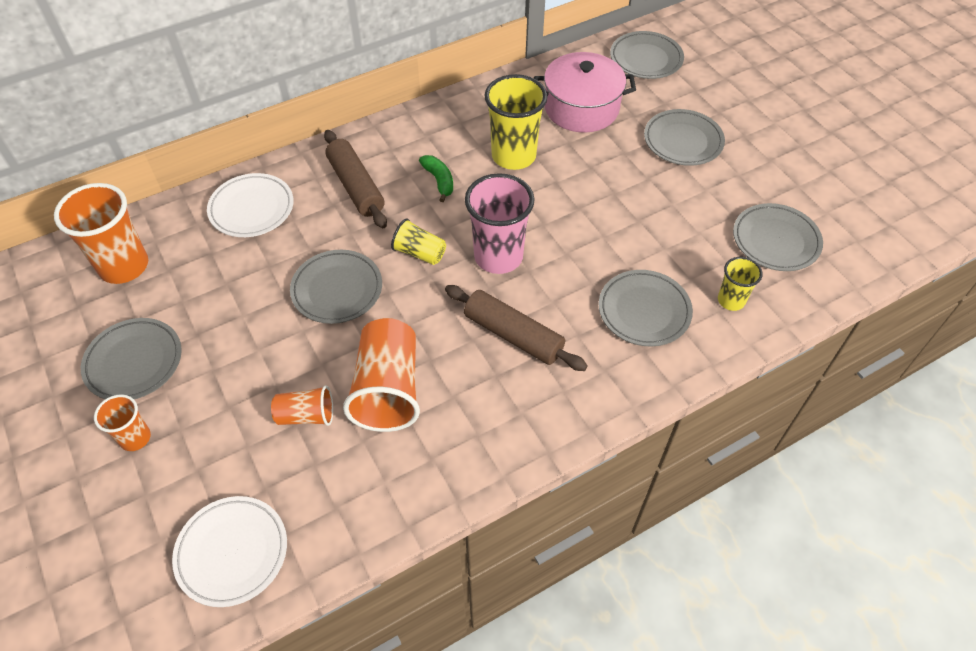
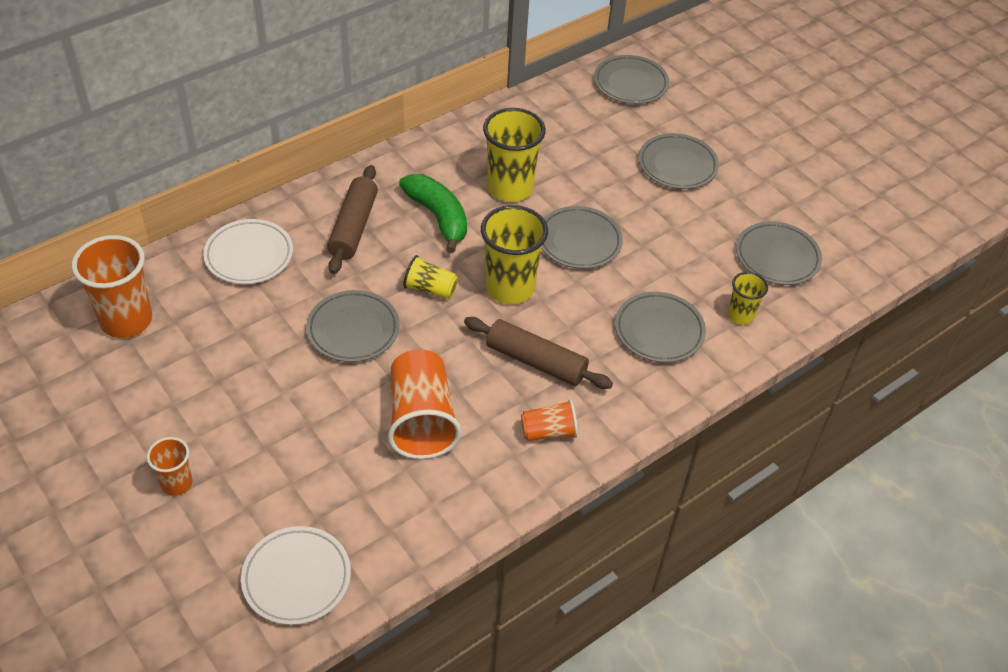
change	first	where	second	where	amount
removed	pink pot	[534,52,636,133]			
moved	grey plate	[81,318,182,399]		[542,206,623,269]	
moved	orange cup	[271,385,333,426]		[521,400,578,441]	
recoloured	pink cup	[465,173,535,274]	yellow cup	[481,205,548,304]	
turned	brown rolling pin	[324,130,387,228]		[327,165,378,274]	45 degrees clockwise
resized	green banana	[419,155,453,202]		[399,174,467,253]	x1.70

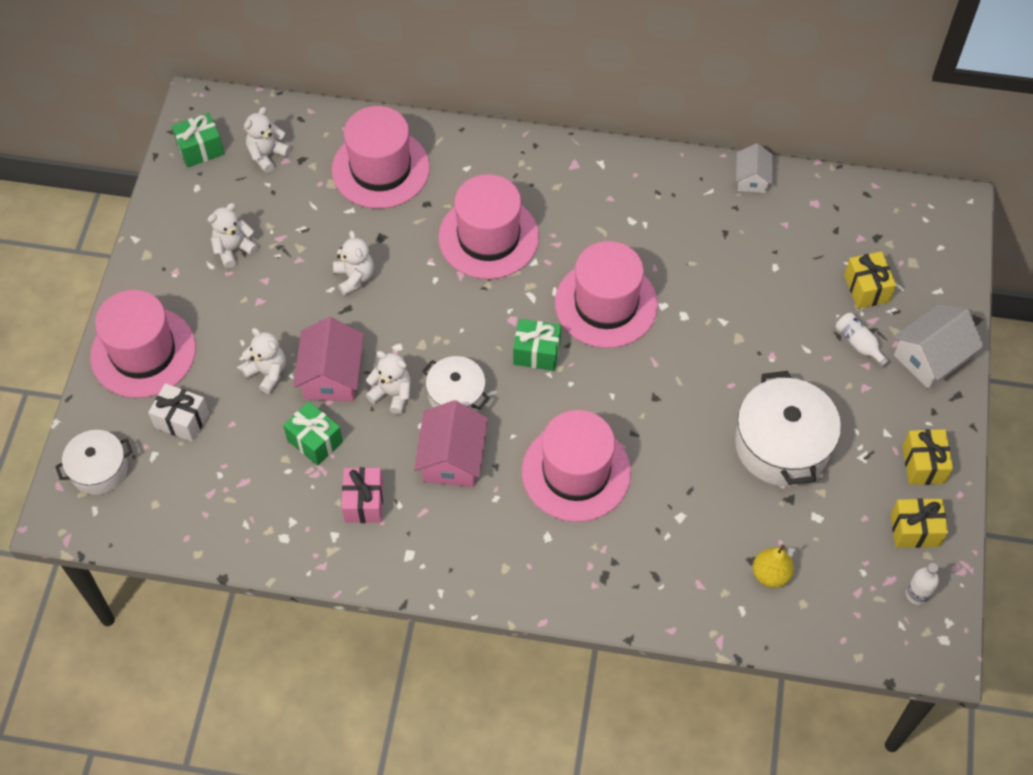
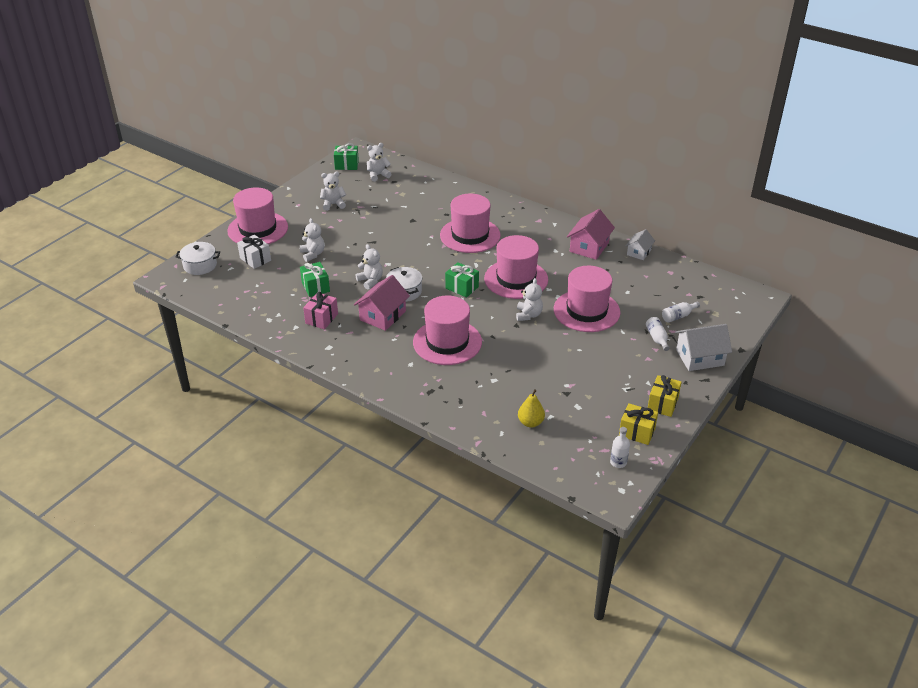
change	first	where	second	where	amount
removed	white pot	[735,371,841,486]			
moved	pink house	[293,317,364,402]		[567,209,615,260]	
moved	pink hat	[332,106,430,209]		[554,266,620,332]	
moved	white teddy bear	[333,231,374,296]		[516,278,543,321]	
replaced	yellow gift	[844,251,896,309]	white bottle	[662,301,700,323]	

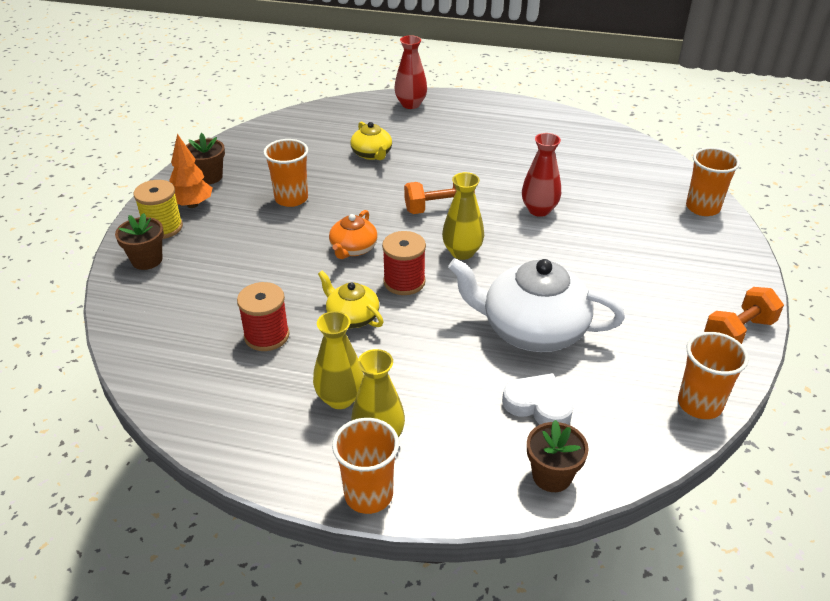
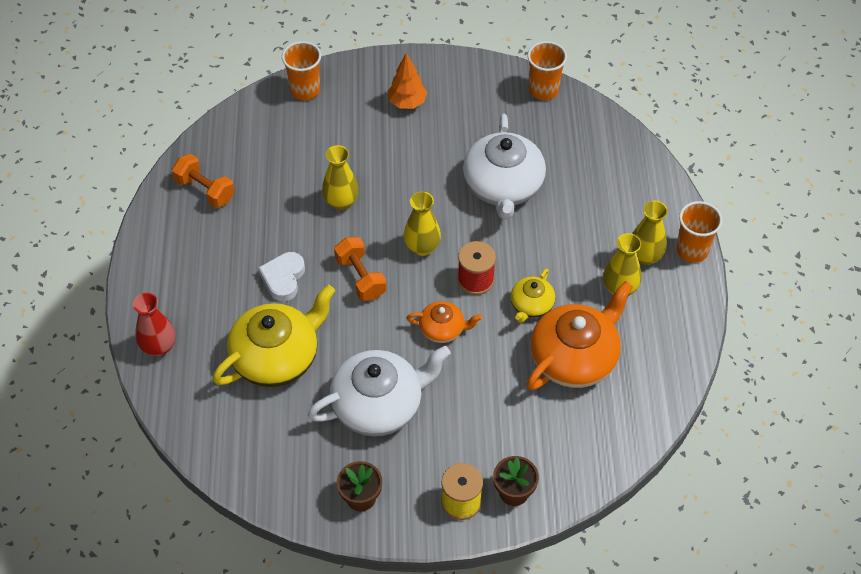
change	first	where	second	where	amount
removed	brown flower pot	[527,420,589,492]			
moved	orange tree	[169,134,212,208]		[388,53,427,109]	
moved	white heart	[502,373,574,425]		[258,252,305,302]	
moved	orange dumbbell	[704,287,784,344]		[172,154,235,208]	
replaced	red spool	[237,282,290,351]	orange teapot	[526,281,633,390]	
replaced	orange cup	[263,139,308,207]	white teapot	[308,346,451,437]	
recoloured	red vase	[522,133,561,217]	yellow vase	[322,145,359,210]	
resized	yellow teapot	[350,122,392,160]		[213,284,335,387]	x1.94

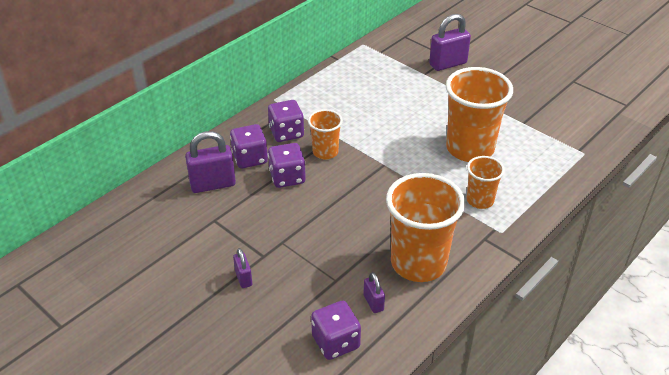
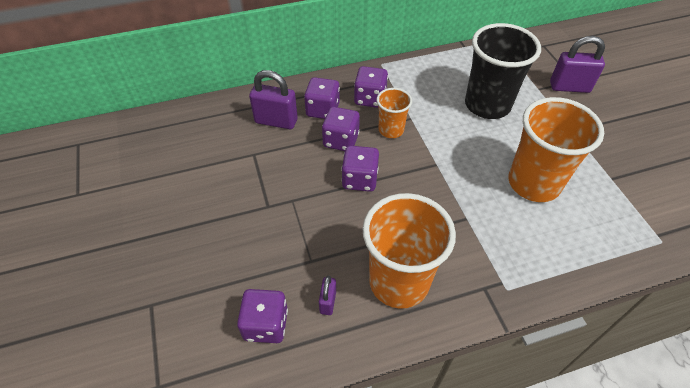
change	first	where	second	where	amount
removed	purple padlock	[233,248,252,288]			
removed	orange cup	[467,156,505,209]			
added			purple dice	[341,146,379,192]	
added			black cup	[465,23,541,119]	

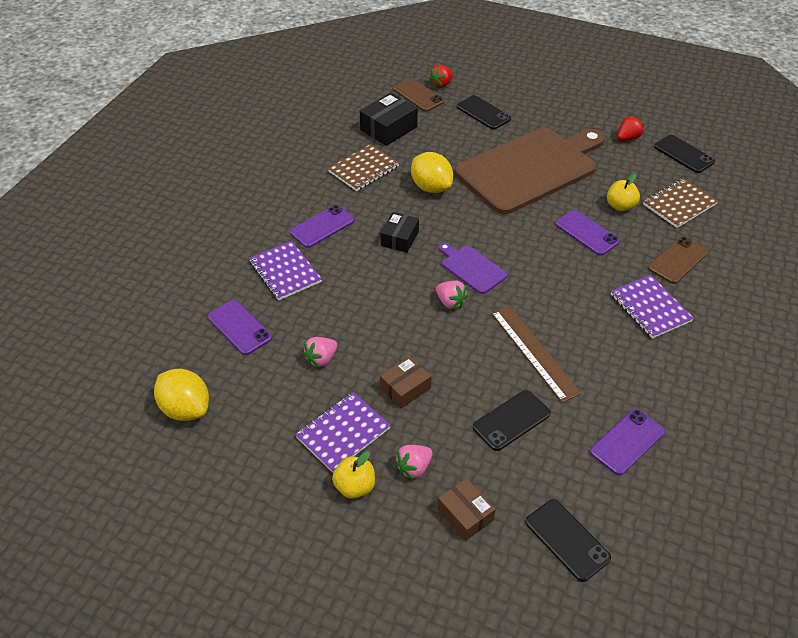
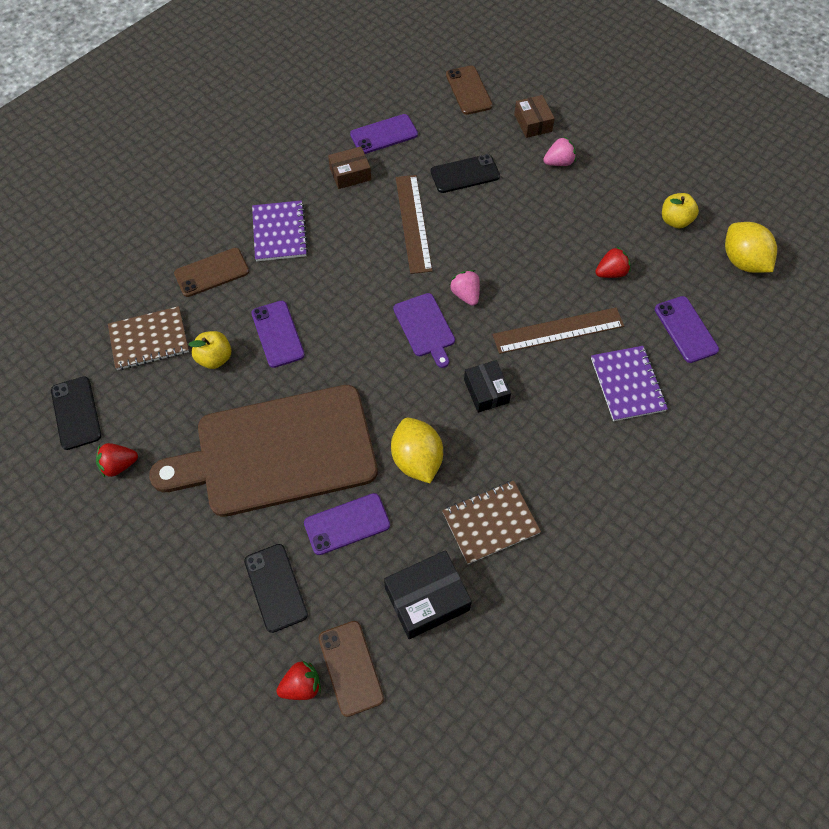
change	first	where	second	where	amount
removed	purple notebook	[295,392,391,473]			
added			brown ruler	[493,307,624,354]	
moved	purple phone	[290,205,355,248]		[304,493,390,555]	
moved	yellow apple	[332,451,375,499]		[662,193,699,228]	
moved	brown box	[380,356,432,408]		[328,147,371,189]	
recoloured	pink strawberry	[303,337,337,367]	red strawberry	[595,247,631,278]	
recoloured	black phone	[526,499,611,582]	brown phone	[446,65,493,115]	
turned	black box	[381,212,419,253]		[464,360,511,413]	60 degrees counterclockwise

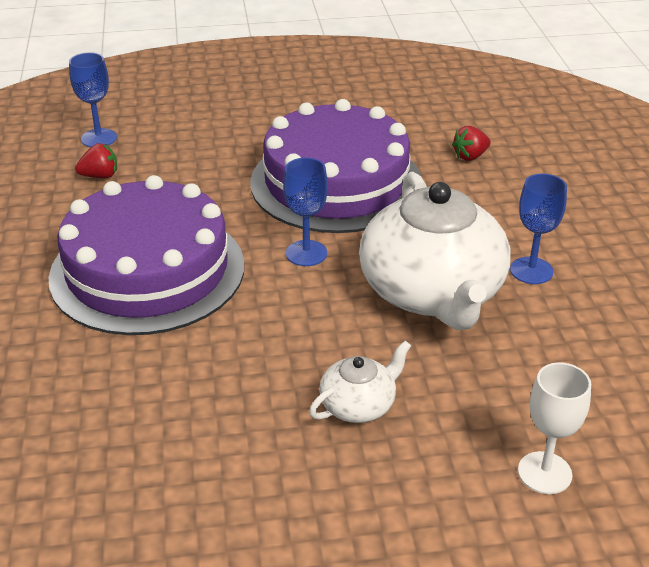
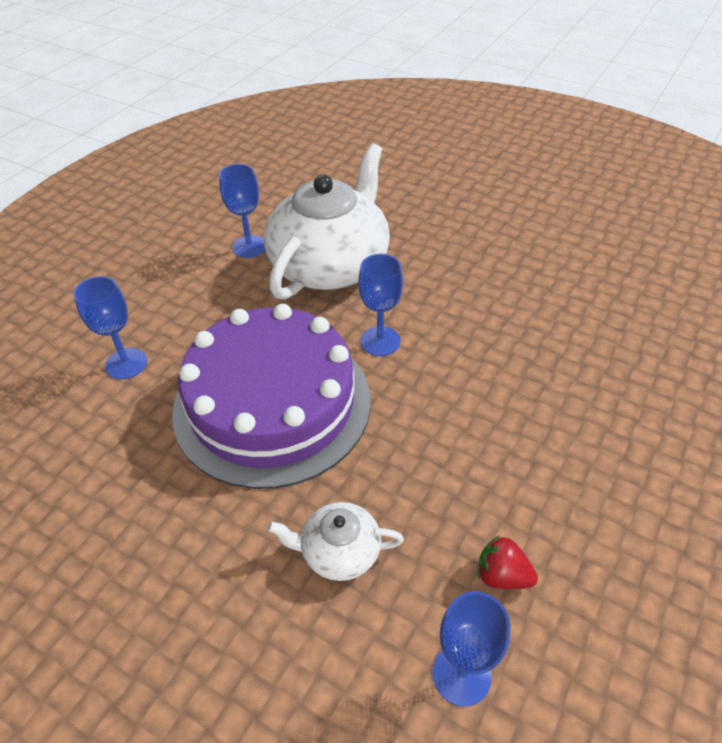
change	first	where	second	where	amount
removed	purple cake	[49,175,244,335]			
removed	white goblet	[518,362,591,494]			
moved	white teapot	[309,341,411,423]		[268,502,404,581]	
replaced	red strawberry	[452,126,491,161]	blue goblet	[73,276,147,379]	

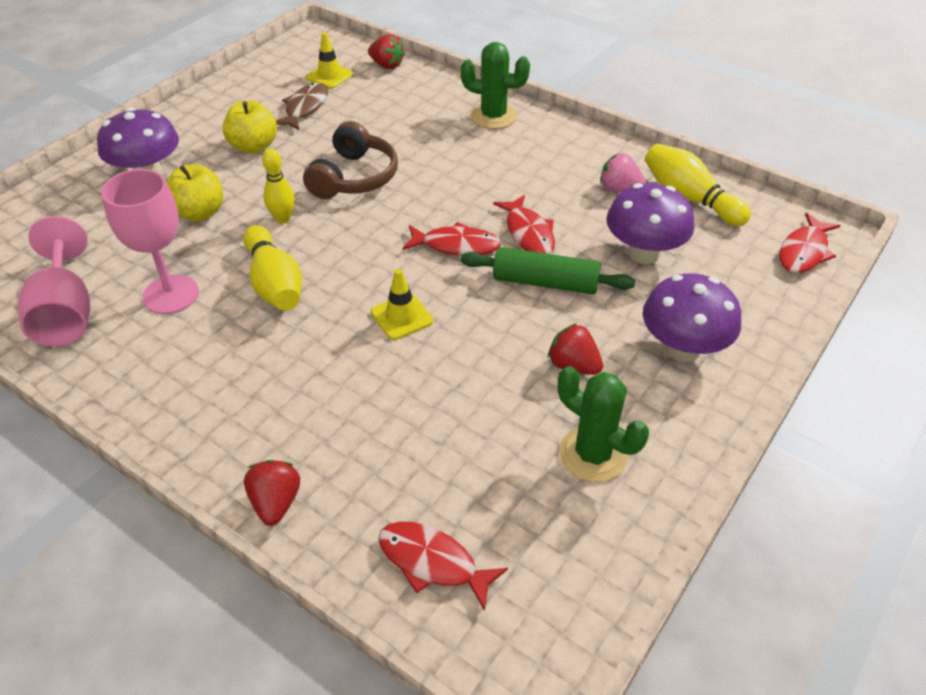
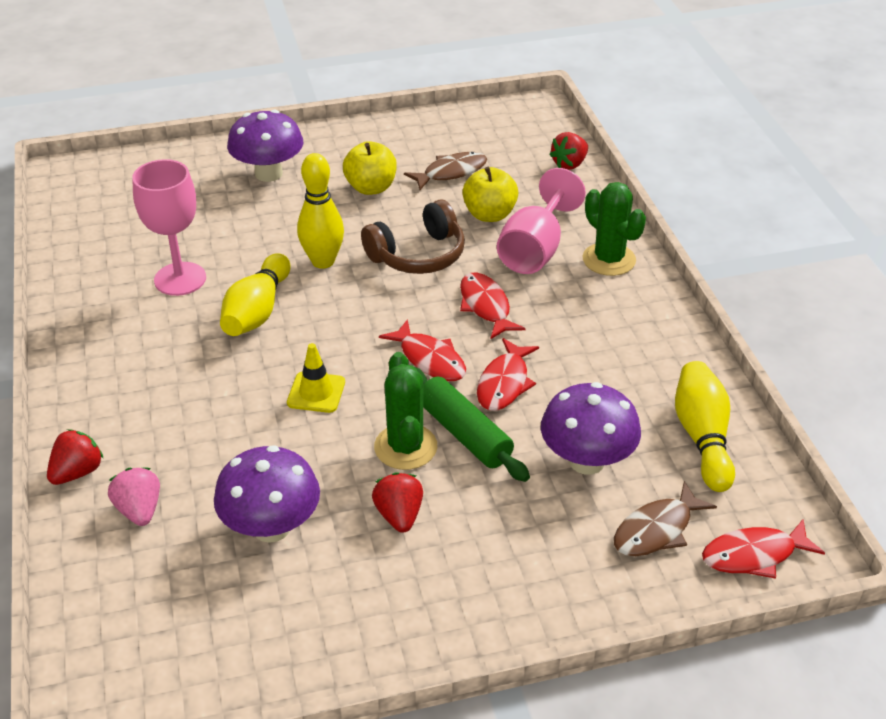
change	first	where	second	where	amount
removed	yellow traffic cone	[306,32,353,89]			
added			brown fish	[614,481,717,556]	
moved	pink goblet	[18,216,90,347]		[497,168,586,274]	
moved	yellow apple	[166,164,223,222]		[462,167,518,222]	
moved	red fish	[378,522,508,611]		[460,272,526,339]	
moved	green cactus	[558,366,649,482]		[374,352,437,470]	
moved	pink strawberry	[600,153,646,192]		[108,467,160,526]	
moved	purple mushroom	[643,273,741,362]		[214,445,320,543]	
turned	red strawberry	[368,34,405,69]		[549,132,588,170]	60 degrees clockwise
resized	yellow bowling pin	[262,148,295,223]		[297,153,344,269]	x1.52

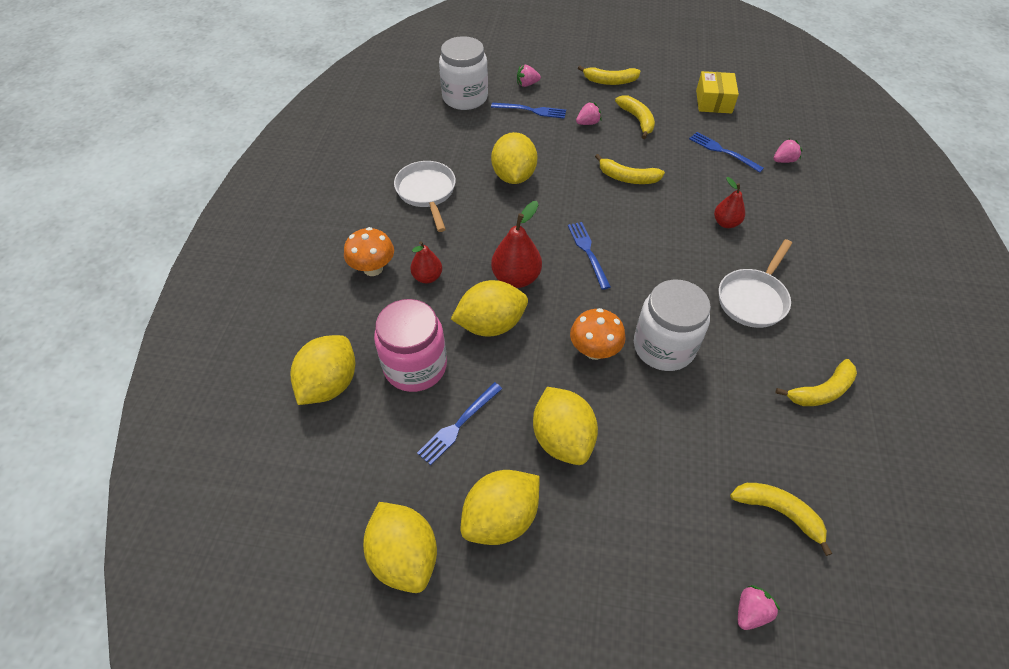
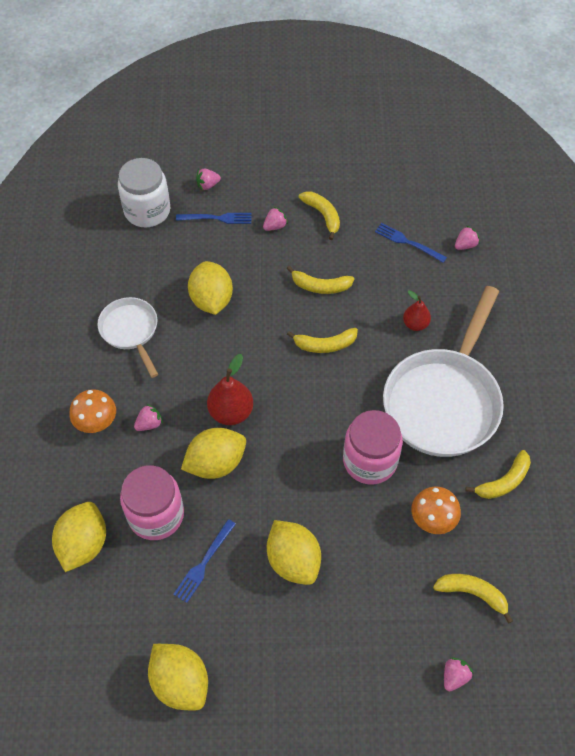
change	first	where	second	where	amount
removed	yellow lemon	[461,470,539,545]			
removed	blue fork	[568,222,611,290]			
removed	yellow box	[696,71,739,113]			
moved	orange mushroom	[570,308,626,360]		[411,486,461,534]	
moved	yellow banana	[578,66,640,85]		[286,328,358,353]	
replaced	red pear	[410,241,442,283]	pink strawberry	[134,404,163,431]	
recoloured	white jar	[634,280,711,371]	pink jar	[343,410,403,485]	
resized	white pan	[719,239,792,328]		[383,286,504,457]	x1.89

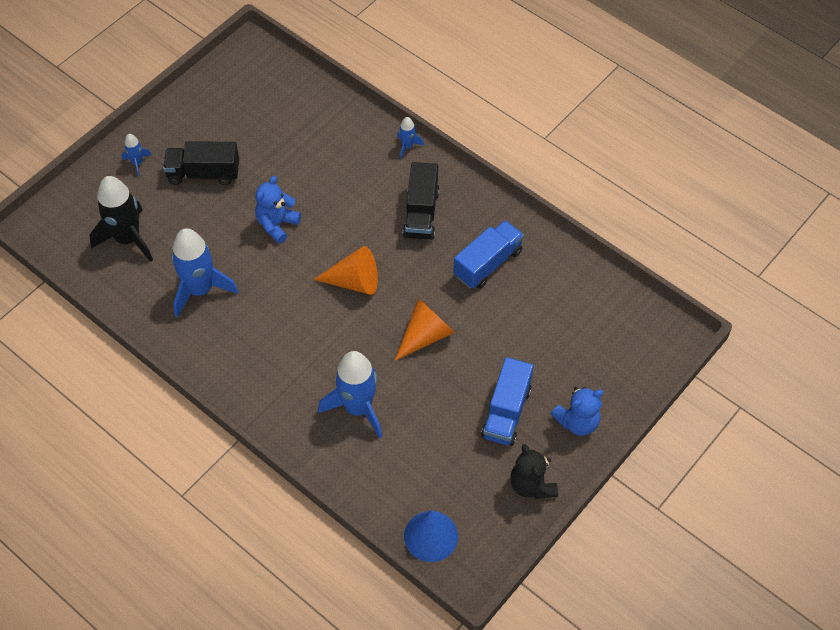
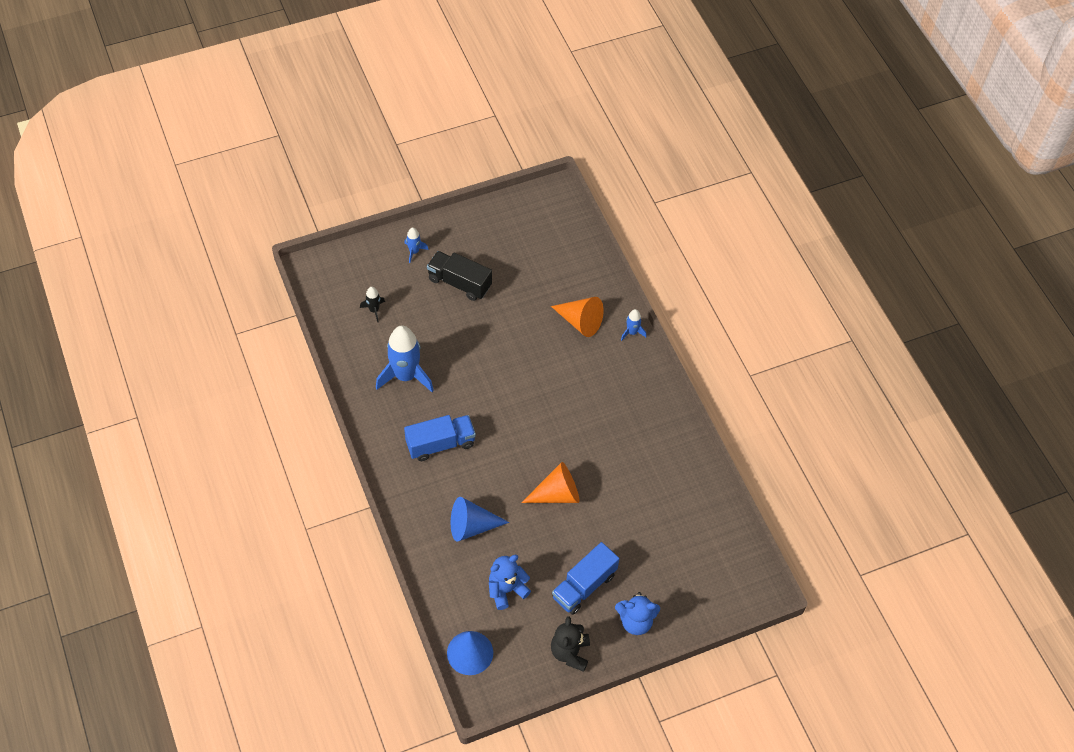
change	first	where	second	where	amount
removed	black truck	[403,162,440,240]			
moved	blue teddy bear	[255,176,301,244]		[489,555,531,610]	
moved	orange cone	[313,246,378,295]		[551,297,604,337]	
moved	blue truck	[453,220,524,289]		[404,415,476,461]	
replaced	blue rocket	[318,351,382,438]	blue cone	[451,497,509,542]	
resized	black rocket	[89,176,153,262]		[360,287,385,322]	x0.47

